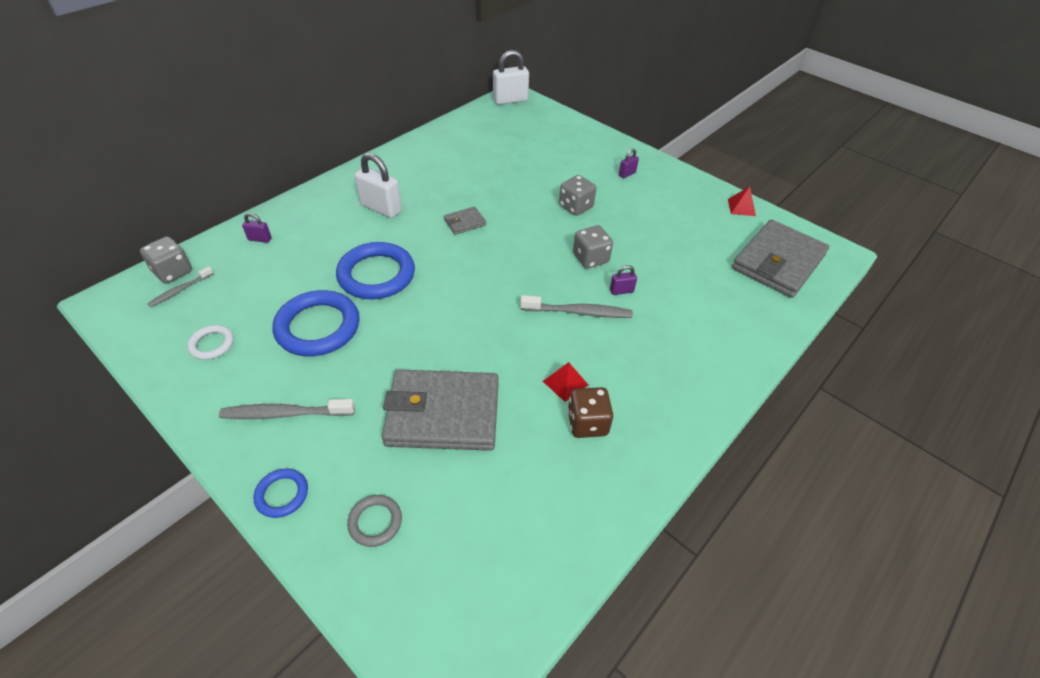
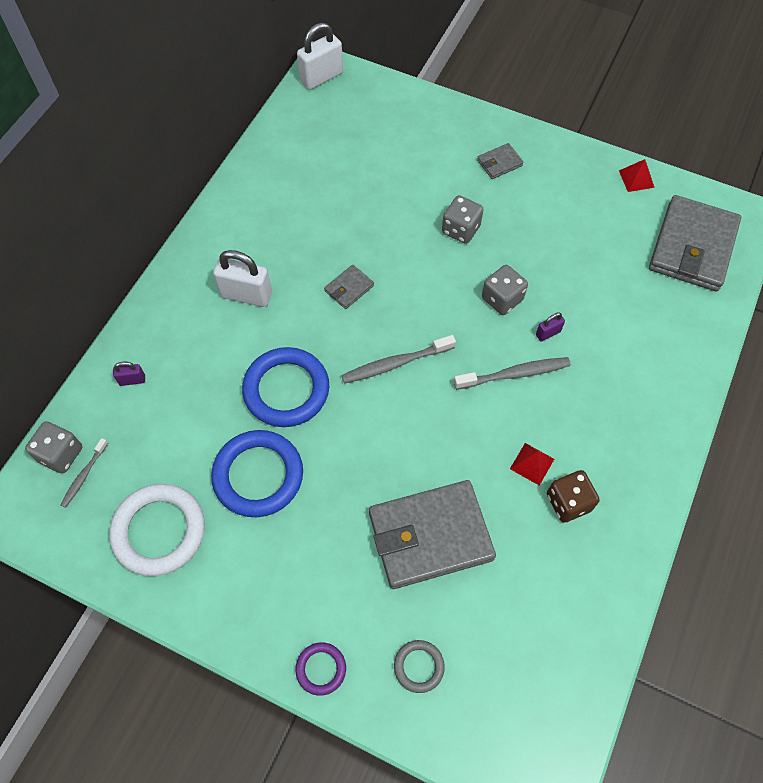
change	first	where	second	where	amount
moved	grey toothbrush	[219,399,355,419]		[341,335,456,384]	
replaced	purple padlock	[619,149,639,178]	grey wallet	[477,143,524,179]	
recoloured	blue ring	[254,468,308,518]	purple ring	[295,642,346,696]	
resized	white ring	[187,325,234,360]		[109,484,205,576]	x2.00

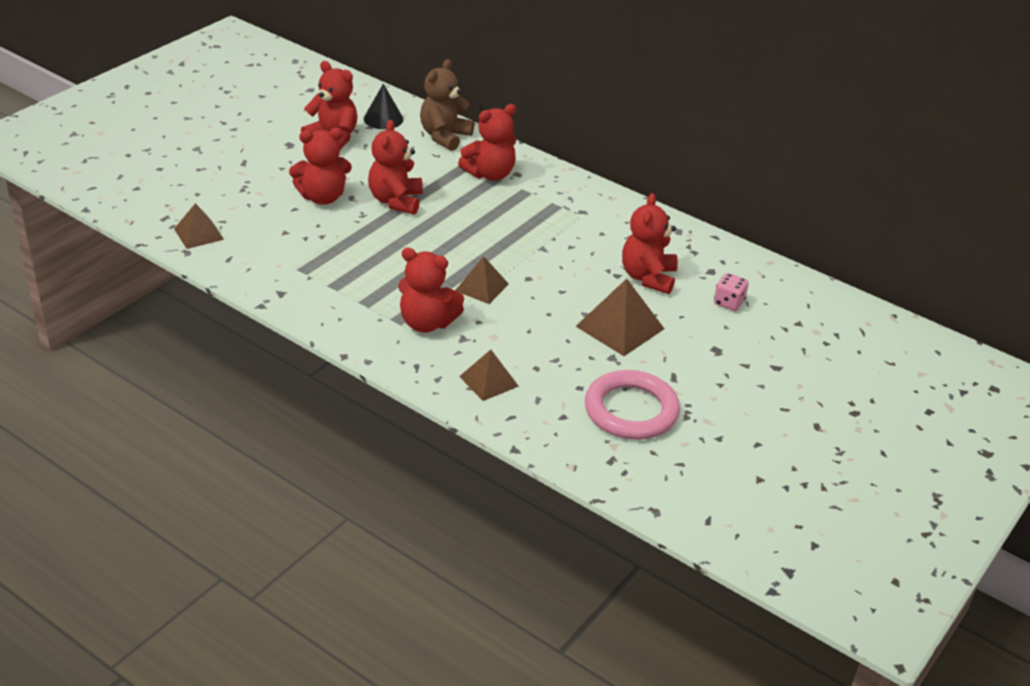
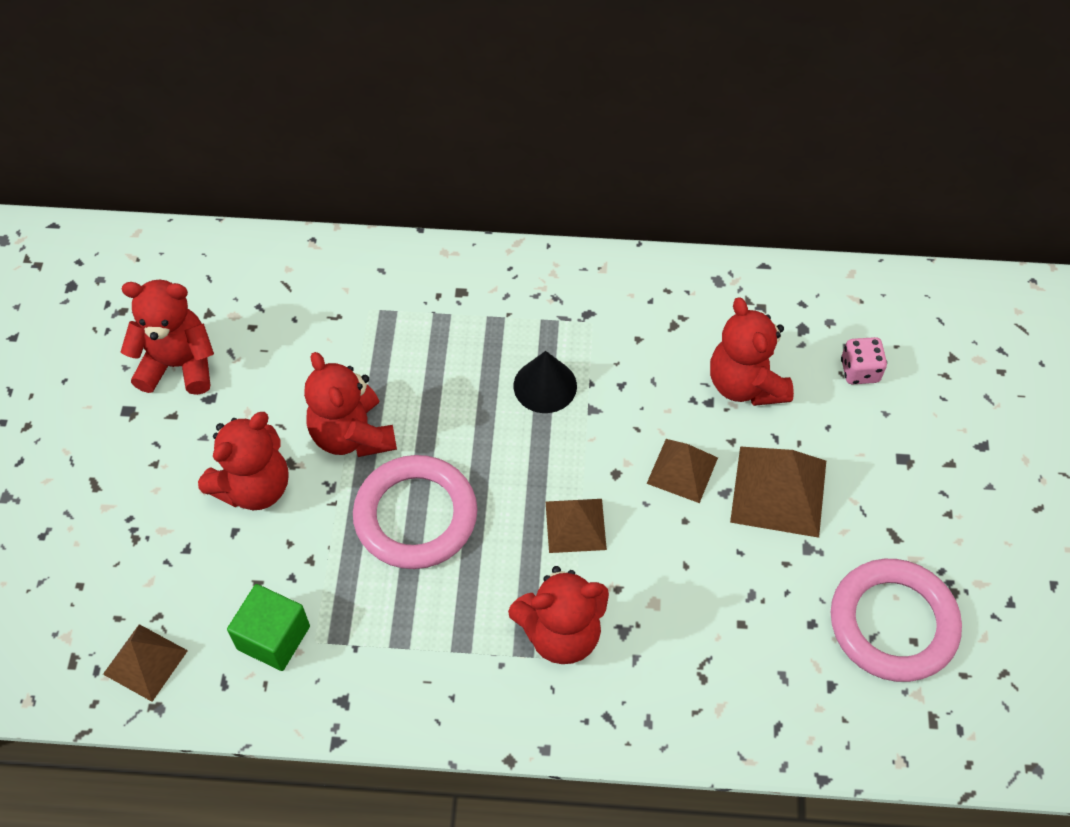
change	first	where	second	where	amount
removed	brown teddy bear	[420,59,475,151]			
removed	red teddy bear	[458,104,517,181]			
added			green cube	[227,584,310,671]	
added			pink ring	[353,455,477,569]	
moved	black cone	[364,84,403,129]		[514,351,577,413]	
moved	brown pyramid	[459,350,519,401]		[647,439,718,503]	

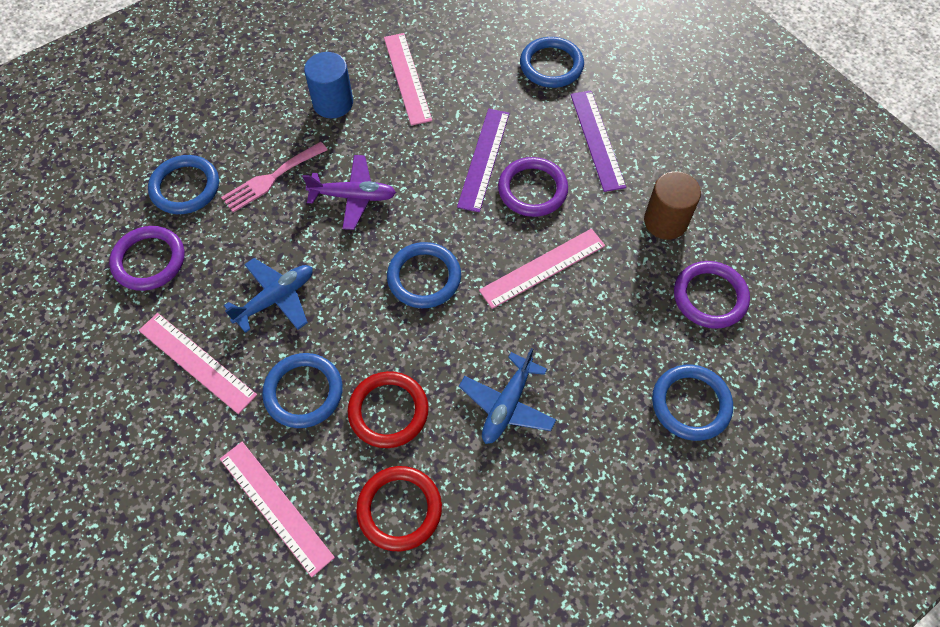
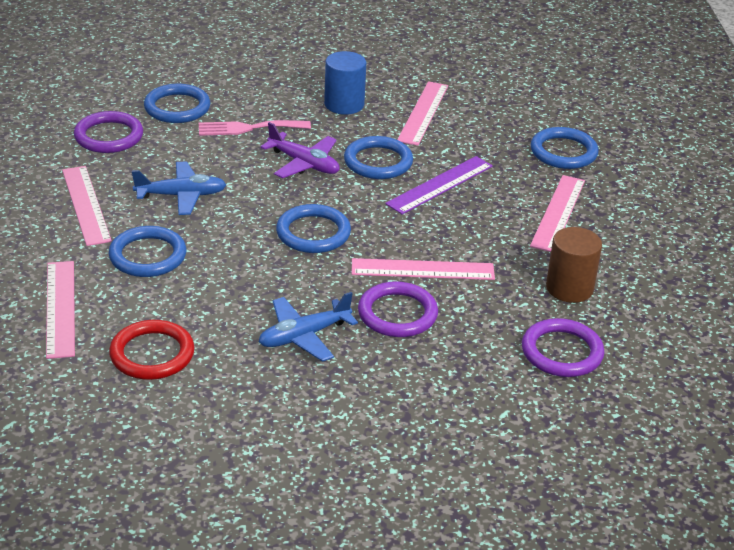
change	first	where	second	where	amount
removed	red ring	[348,371,429,448]			
moved	purple ring	[498,157,568,217]		[358,282,438,337]	
moved	blue ring	[652,365,733,441]		[344,136,413,179]	
recoloured	purple ruler	[571,91,626,192]	pink ruler	[530,175,585,252]	

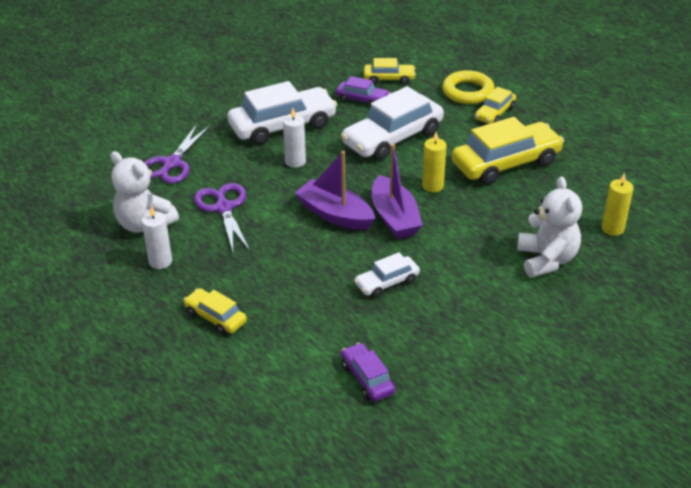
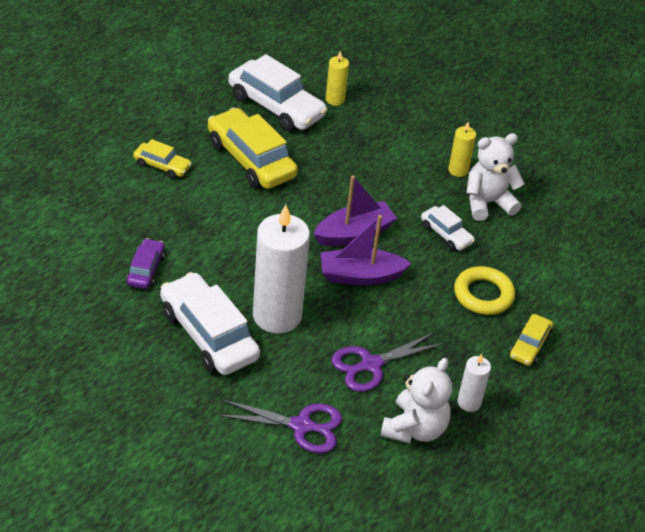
change	first	where	second	where	amount
removed	purple car	[341,342,395,402]			
removed	yellow car	[364,58,416,84]			
moved	white car	[341,86,444,160]		[228,54,328,131]	
moved	yellow candle	[422,132,446,192]		[448,122,476,177]	
moved	yellow ring	[442,70,495,104]		[454,266,515,315]	
moved	white teddy bear	[517,176,582,278]		[466,133,525,221]	
turned	purple boat	[295,151,375,230]		[321,215,411,285]	60 degrees clockwise
resized	white candle	[283,108,306,168]		[253,205,310,334]	x2.12

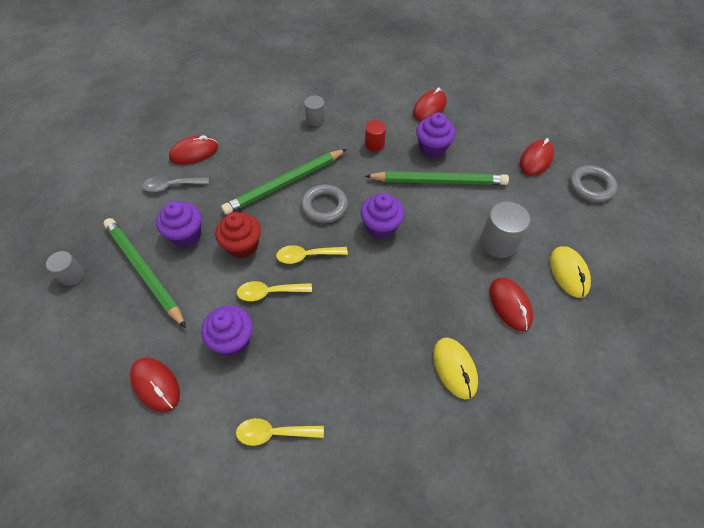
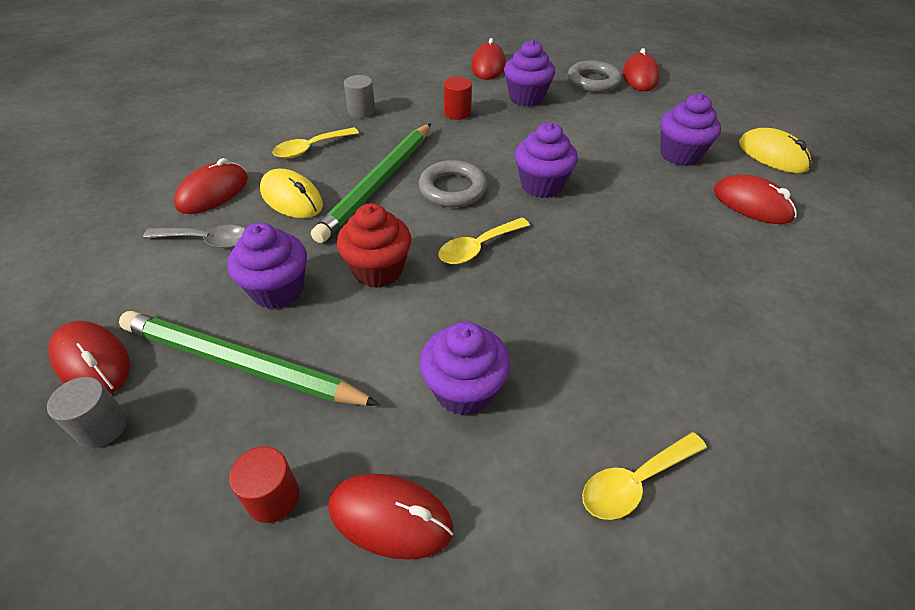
change	first	where	second	where	amount
removed	green pencil	[365,171,509,185]			
added			red mouse	[49,321,130,394]	
added			red cylinder	[229,446,300,523]	
moved	yellow spoon	[237,281,312,301]		[273,127,359,158]	
moved	yellow mouse	[433,338,478,399]		[260,169,323,218]	
moved	grey ring	[570,165,617,202]		[568,60,622,93]	
replaced	grey cylinder	[480,201,530,258]	purple cupcake	[660,93,721,166]	
turned	grey spoon	[142,177,209,192]		[143,225,245,248]	135 degrees counterclockwise

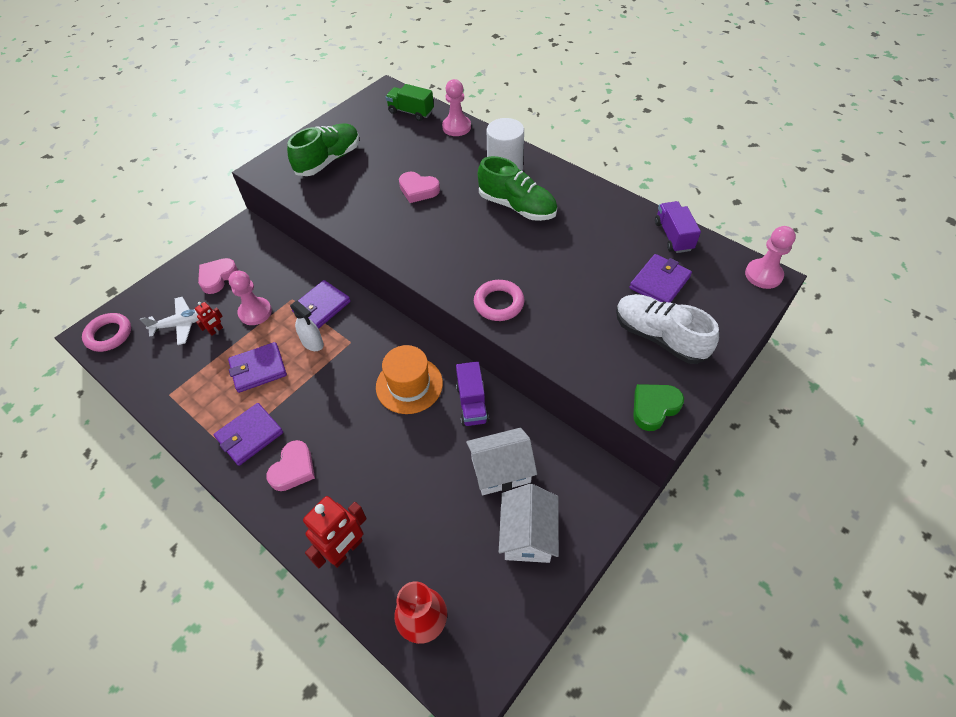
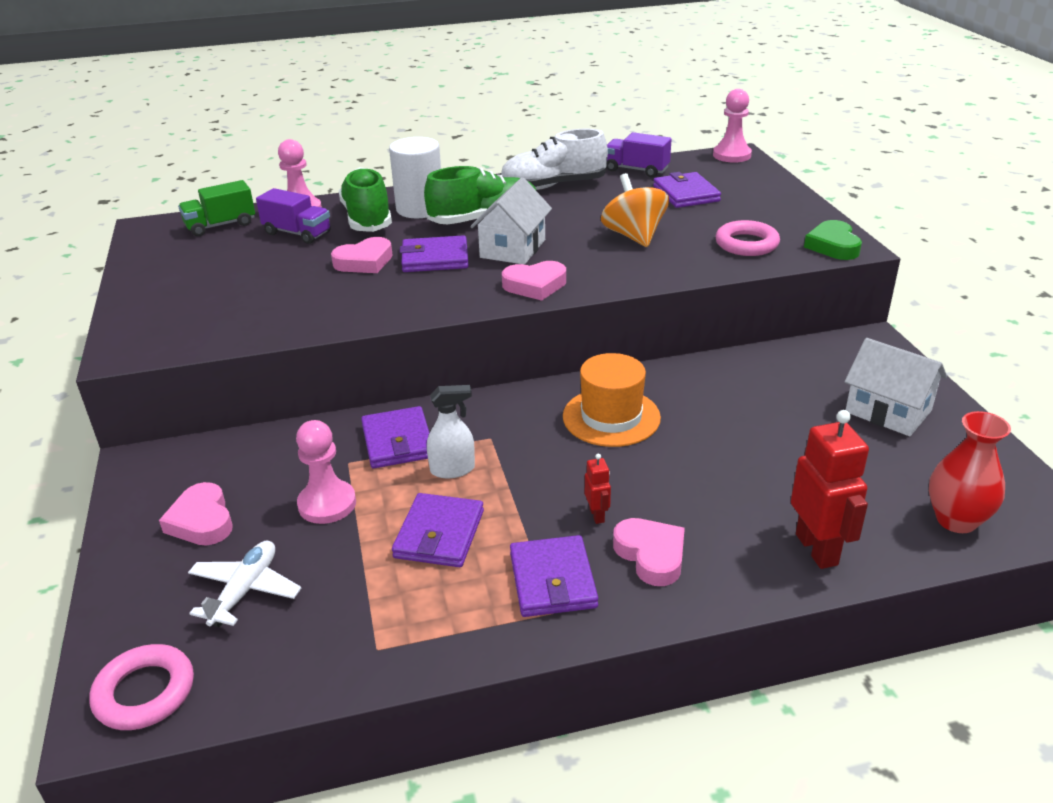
change	first	where	second	where	amount
added			purple wallet	[400,235,469,272]	
added			pink heart	[502,261,566,301]	
added			orange spinning top	[601,173,669,247]	
moved	red robot	[195,302,223,336]		[585,454,611,524]	
moved	green shoe	[287,123,359,176]		[339,167,392,232]	
moved	purple truck	[456,361,489,426]		[256,188,331,244]	
moved	white house	[466,428,537,495]		[470,177,552,265]	
moved	pink ring	[474,280,524,321]		[715,220,780,256]	
moved	white shoe	[616,294,719,364]		[500,129,608,190]	

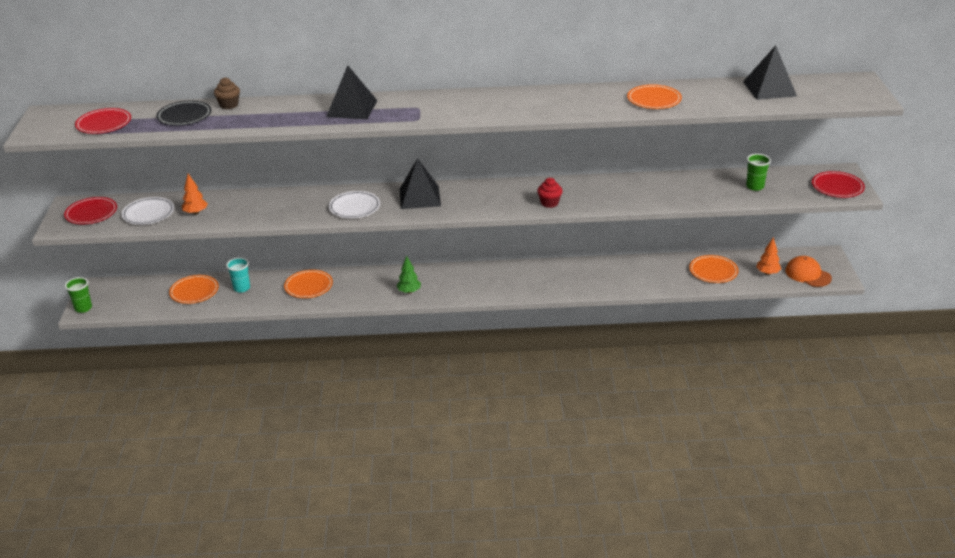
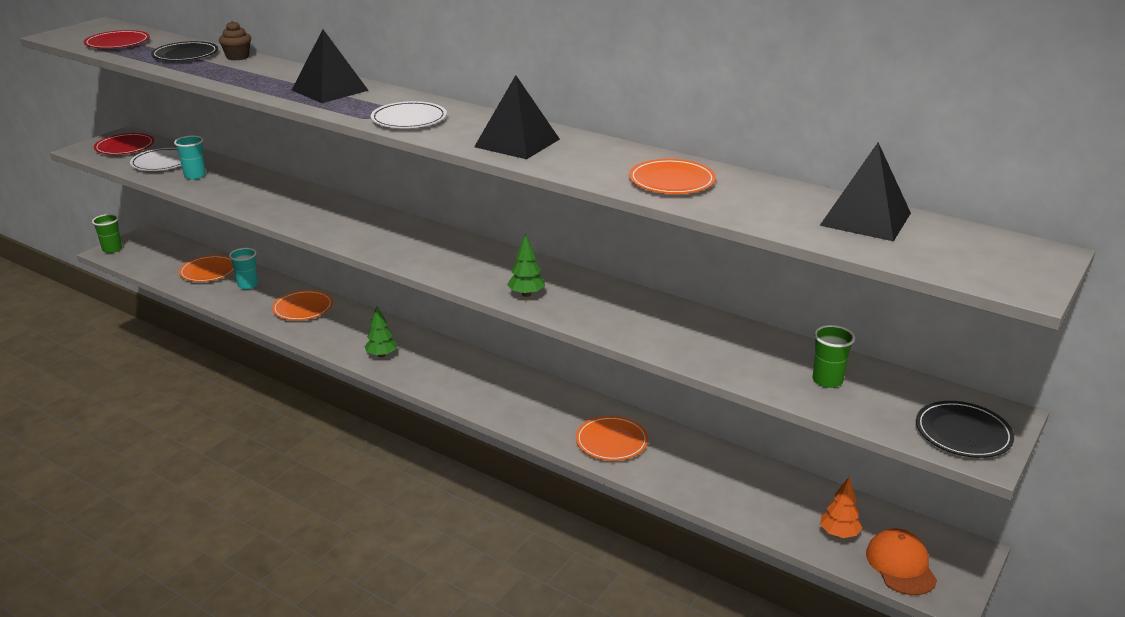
change	first	where	second	where	amount
moved	white plate	[329,191,380,218]		[371,101,447,128]	
moved	black pyramid	[400,158,441,209]		[474,75,560,159]	
moved	orange plate	[689,255,739,283]		[576,416,649,461]	
replaced	orange tree	[182,174,208,215]	turquoise cup	[174,136,206,179]	
replaced	red cupcake	[537,178,563,208]	green tree	[507,233,545,297]	
recoloured	red plate	[812,171,865,198]	black plate	[916,401,1014,458]	

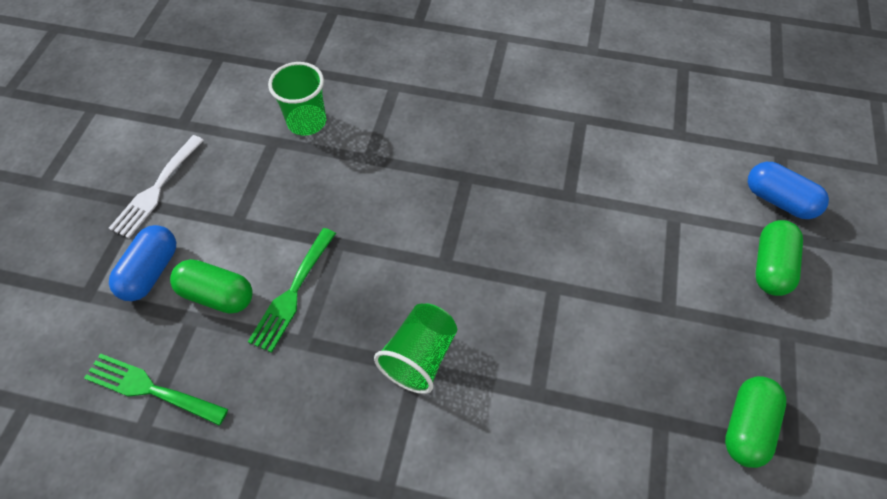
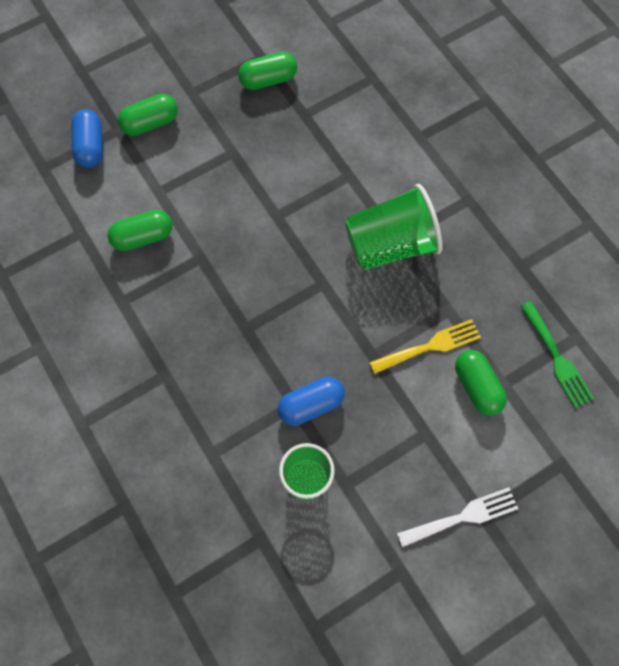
change	first	where	second	where	amount
added			green capsule	[107,210,173,251]	
moved	blue capsule	[109,225,176,301]		[278,377,345,426]	
recoloured	green fork	[248,228,336,353]	yellow fork	[369,319,481,374]	
resized	green cup	[374,303,457,394]		[345,184,443,270]	x1.52

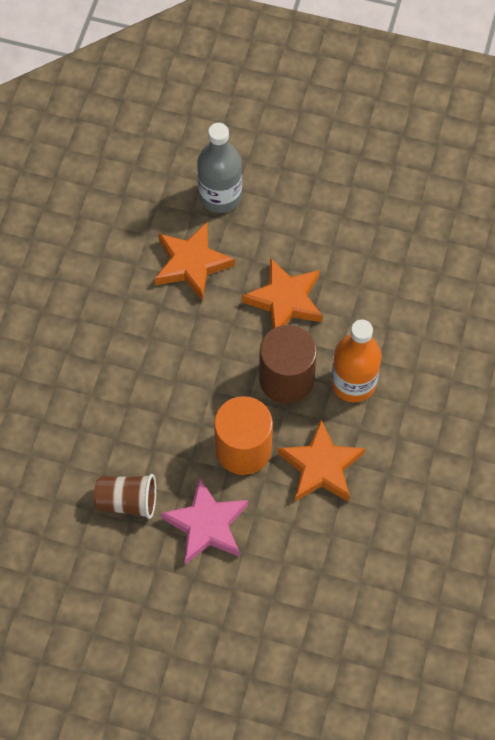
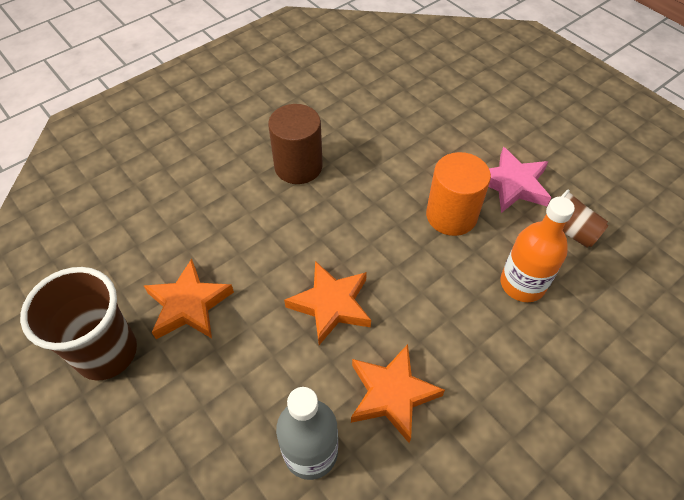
change	first	where	second	where	amount
added			brown cup	[20,267,137,381]	
moved	brown cylinder	[259,325,317,404]		[268,104,323,184]	
moved	orange star	[278,420,365,502]		[144,258,234,339]	
moved	orange bottle	[331,320,382,402]		[500,197,575,302]	

